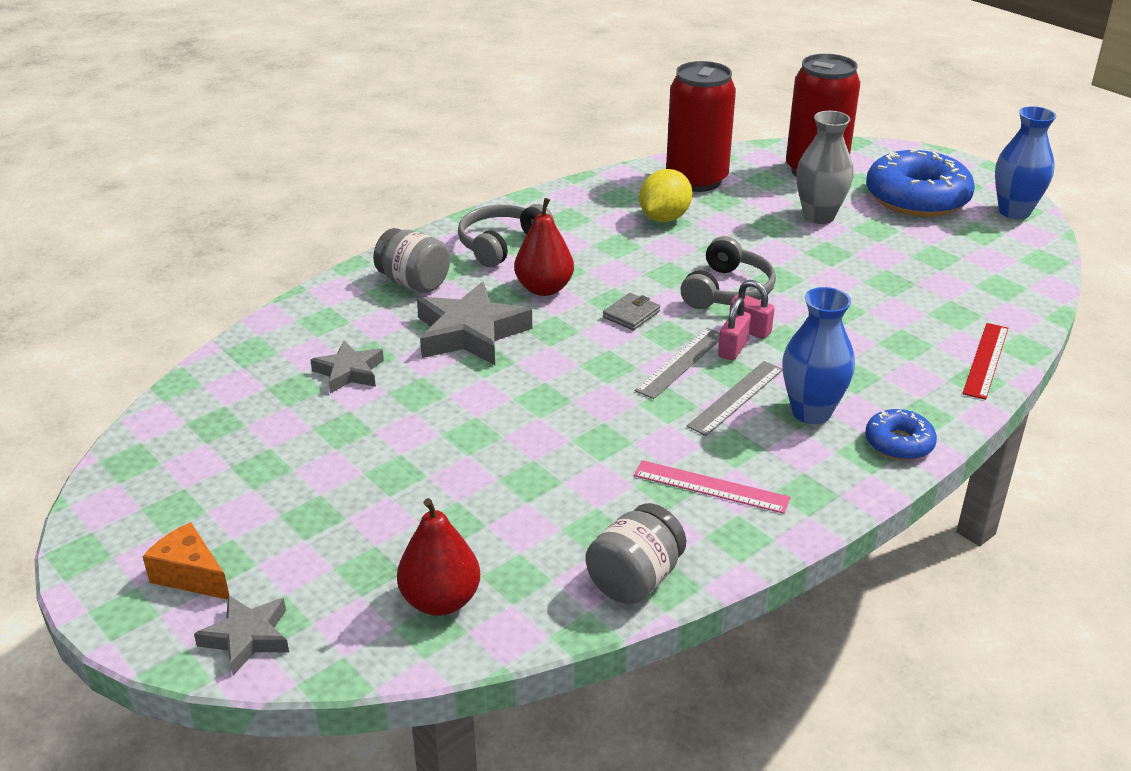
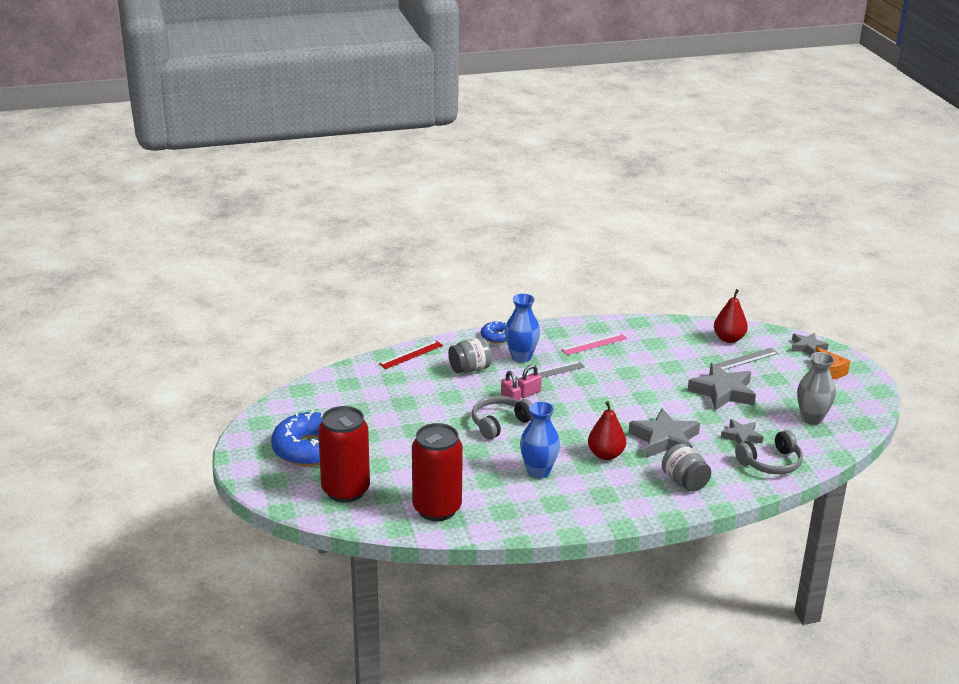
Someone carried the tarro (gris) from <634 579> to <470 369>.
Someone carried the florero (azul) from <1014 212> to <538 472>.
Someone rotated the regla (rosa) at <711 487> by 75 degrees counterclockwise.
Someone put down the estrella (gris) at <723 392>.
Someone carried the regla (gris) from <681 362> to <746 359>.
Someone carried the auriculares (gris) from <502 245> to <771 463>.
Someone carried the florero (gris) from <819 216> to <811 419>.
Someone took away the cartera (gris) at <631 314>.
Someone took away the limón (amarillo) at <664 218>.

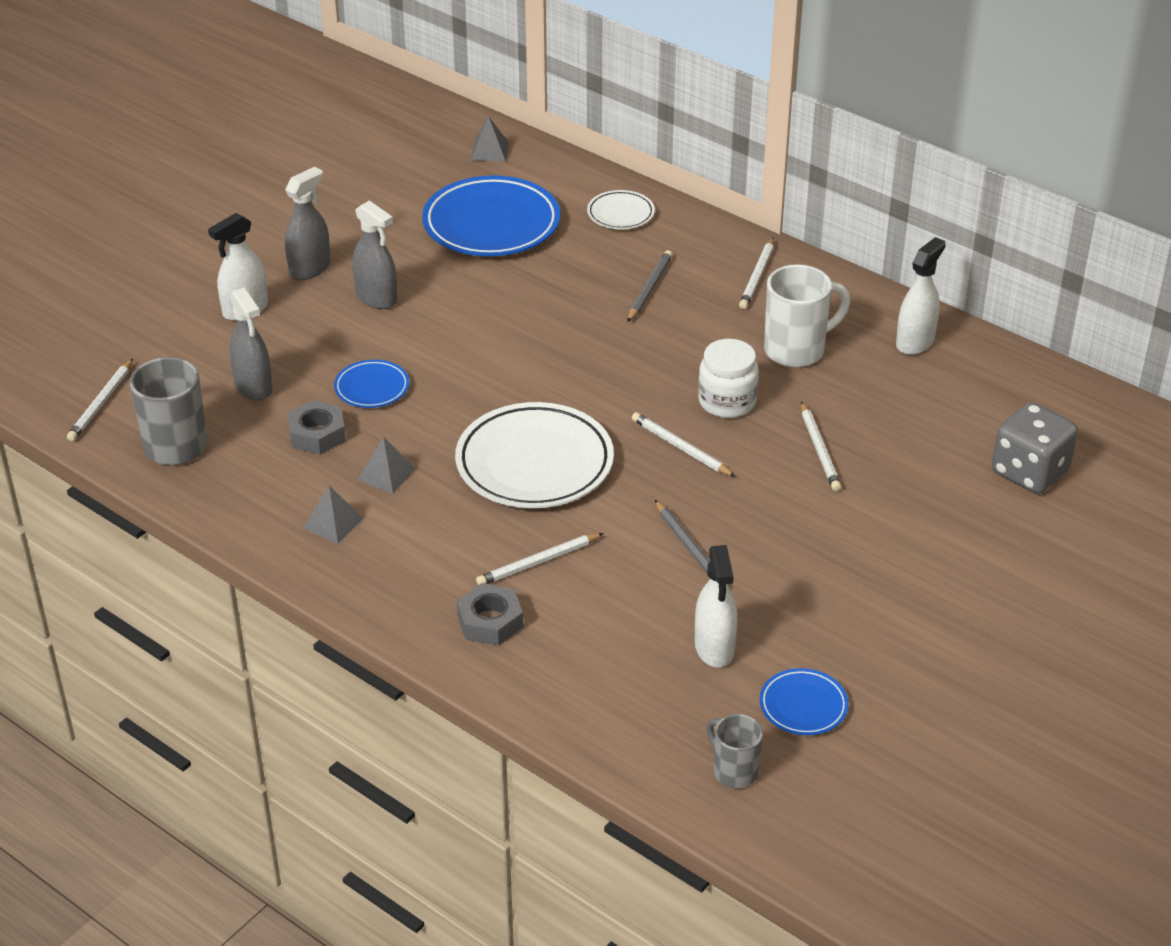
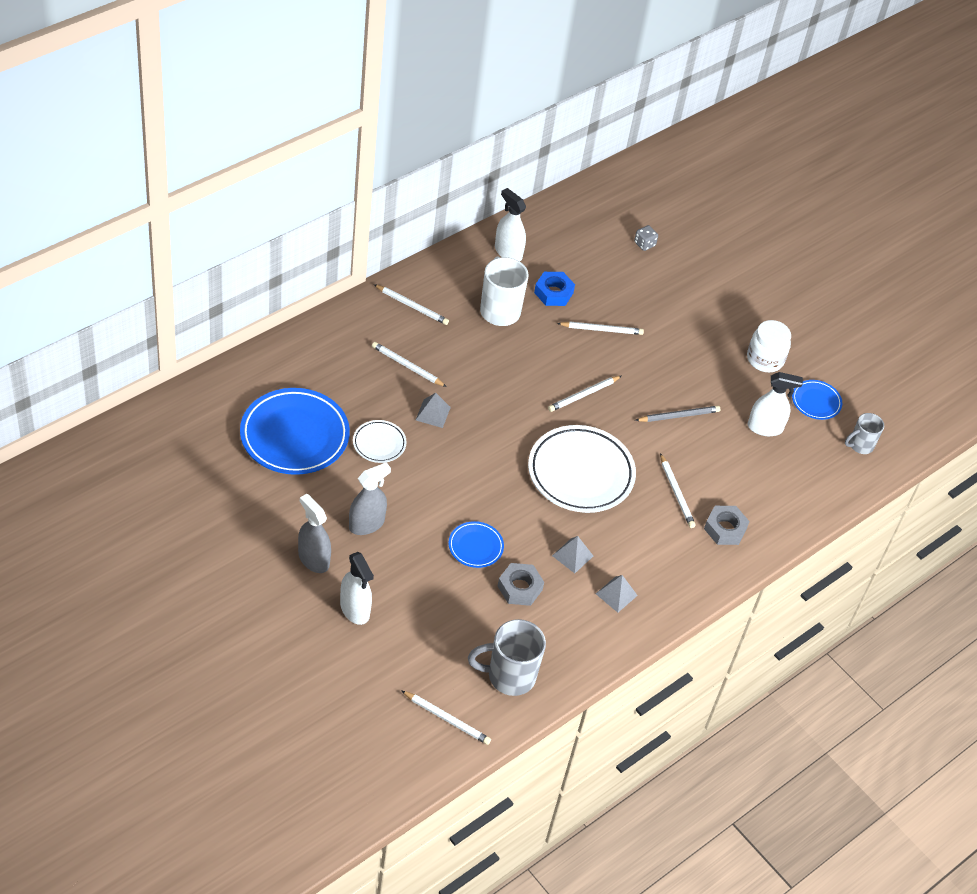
Someone carried the plato (blanco) from <620 214> to <379 443>.
Someone repainted the lápiz (gris) at <649 289>, which became the lápiz (blanco) at <407 366>.
Someone carried the pirámide (gris) from <489 151> to <433 413>.
Someone put down the tuerca (azul) at <553 293>.
Someone scaled the dado (gris) at <1029 472> by 0.46.
Someone carried the tarro (blanco) from <727 402> to <765 359>.
Someone took away the pulverizador (gris) at <253 386>.

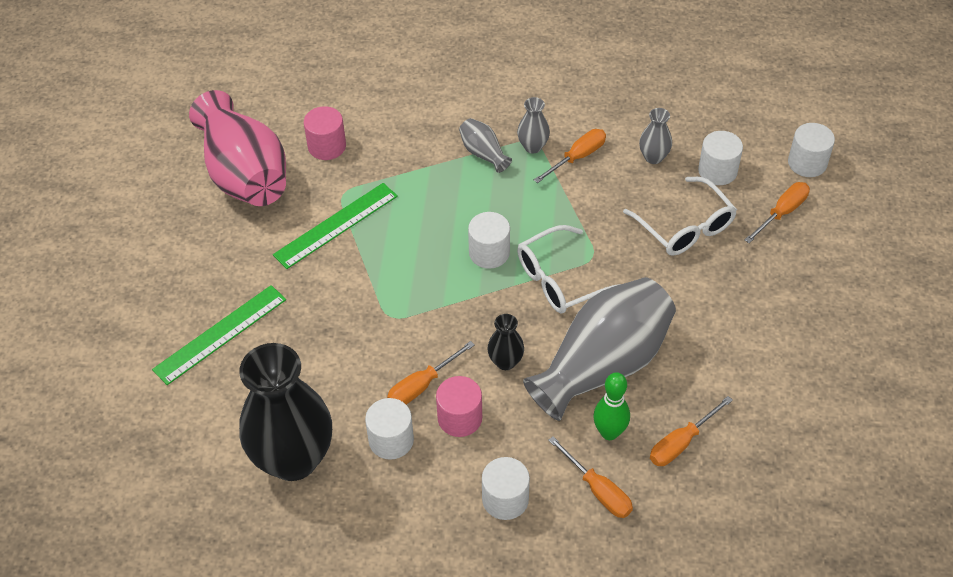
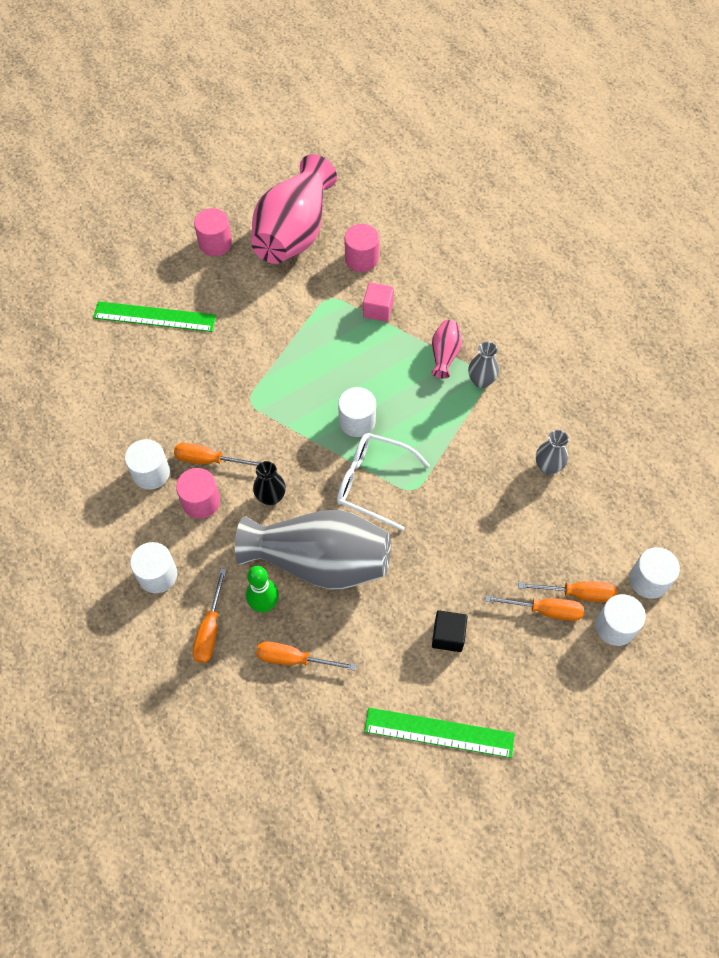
Someone put down the cilindro (rosa) at <215 243>.
Someone put down the cubo (rosa) at <378 309>.
Someone carried the regla (verde) from <336 225> to <439 732>.
Someone repainted the florero (gris) at <483 153>, which became the florero (rosa) at <444 354>.
Someone put down the cubo (negro) at <448 636>.
Someone carried the destornillador (naranja) from <577 157> to <545 610>.
Someone carried the cilindro (blanco) from <717 171> to <615 626>.
Someone took away the florero (negro) at <293 459>.
Someone took away the gafas (blanco) at <684 226>.

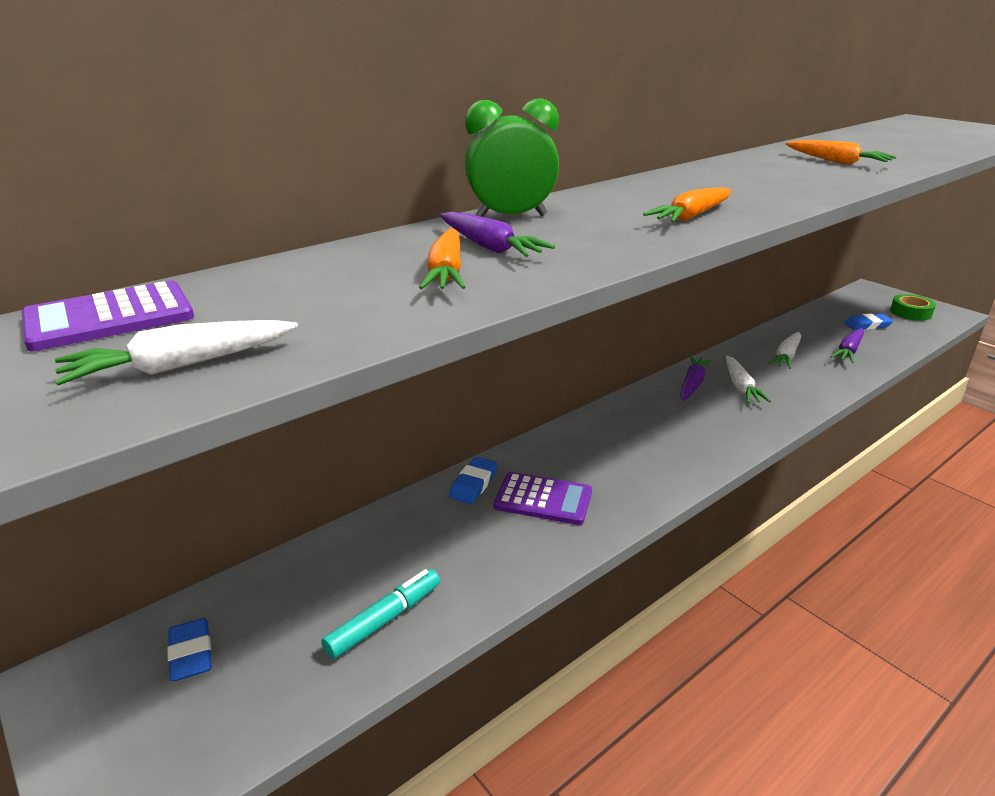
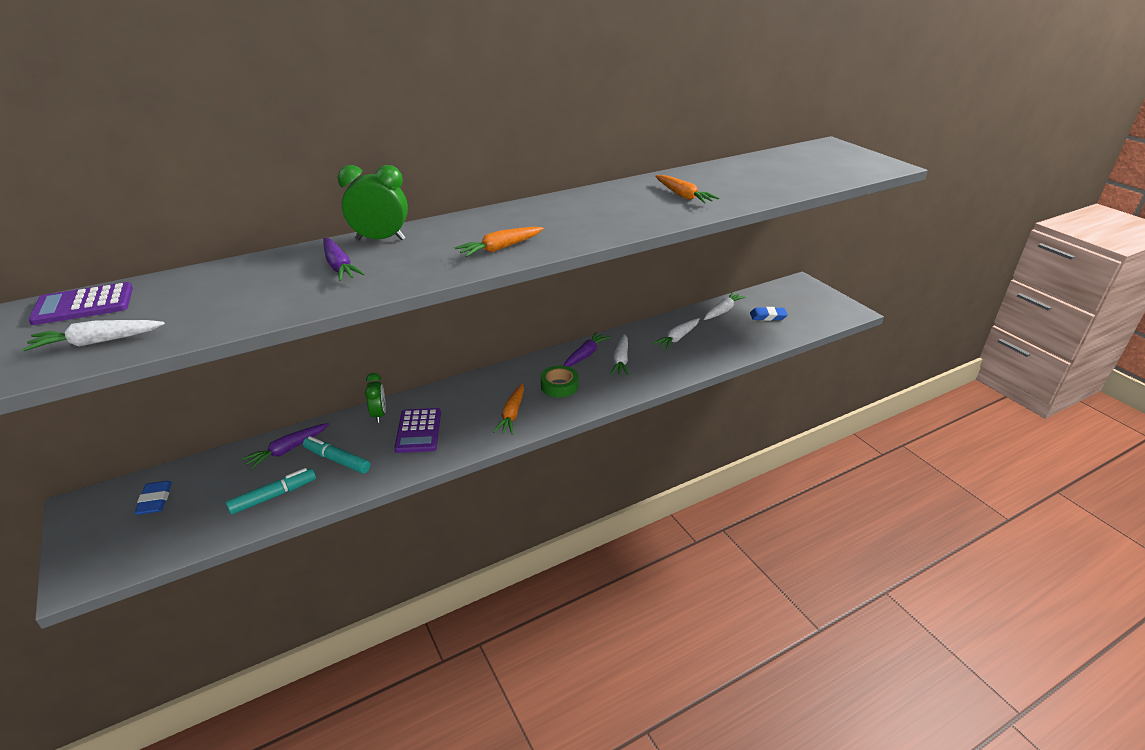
Someone carried the zanahoria (morado) from <848 351> to <288 450>.
Someone put down the rotulador (turquesa) at <337 460>.
Someone swapped the goma de borrar (azul) at <473 484> for the despertador (verde) at <379 415>.
Someone rotated the calculadora (morado) at <543 499> by 60 degrees clockwise.
Someone carried the zanahoria (naranja) from <446 272> to <512 414>.
Someone carried the cinta adhesiva (verde) from <910 312> to <559 386>.
Someone put down the zanahoria (blanco) at <722 311>.

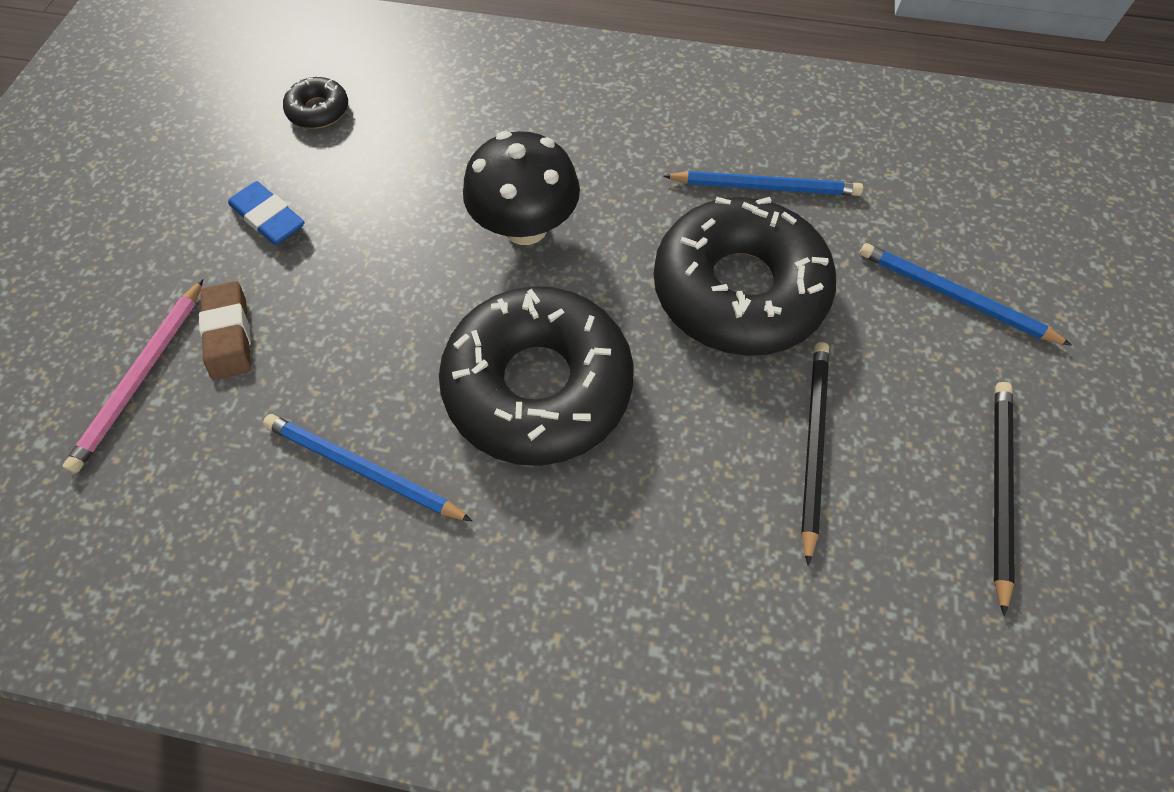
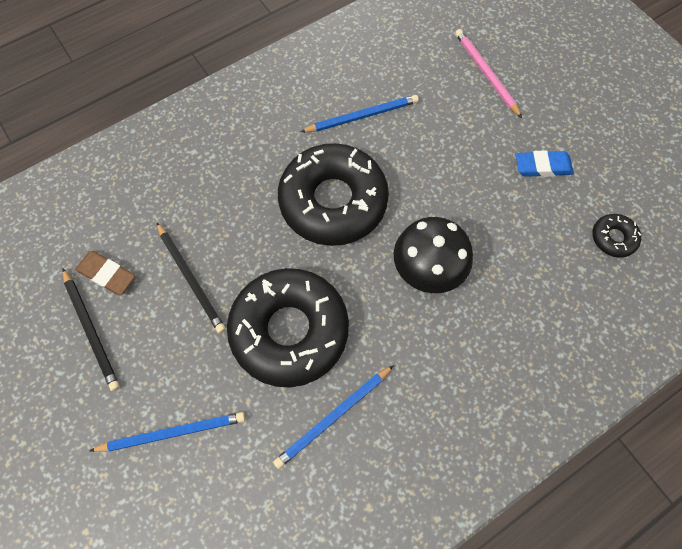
Someone carried the goma de borrar (marrón) from <229 334> to <107 274>.

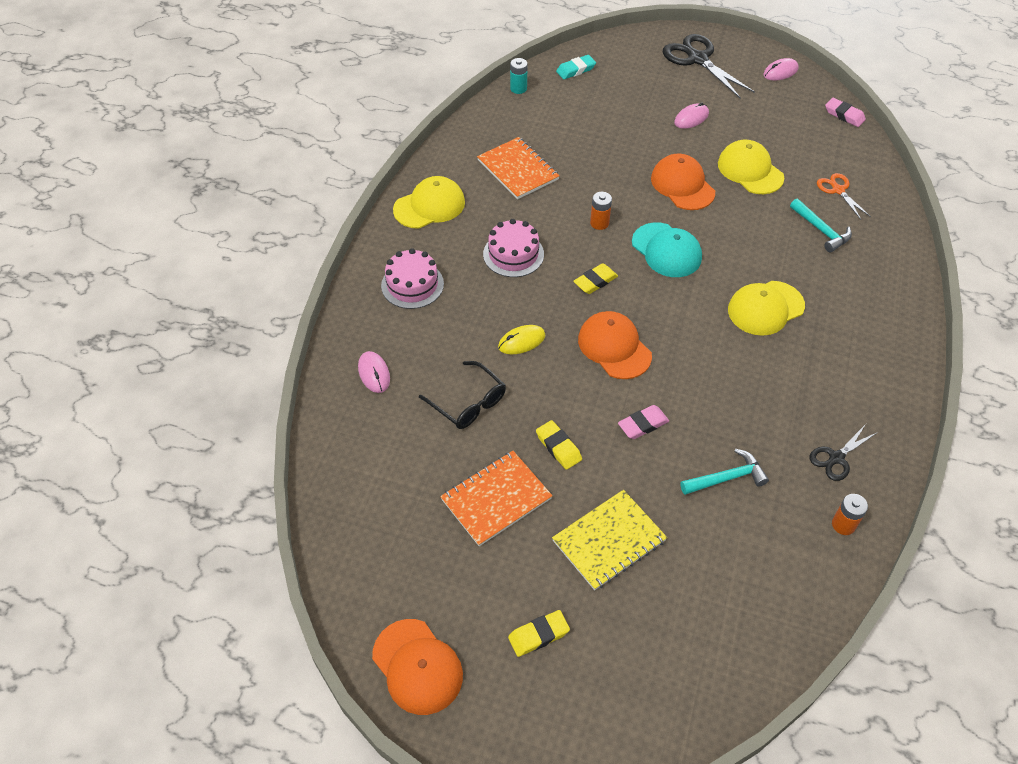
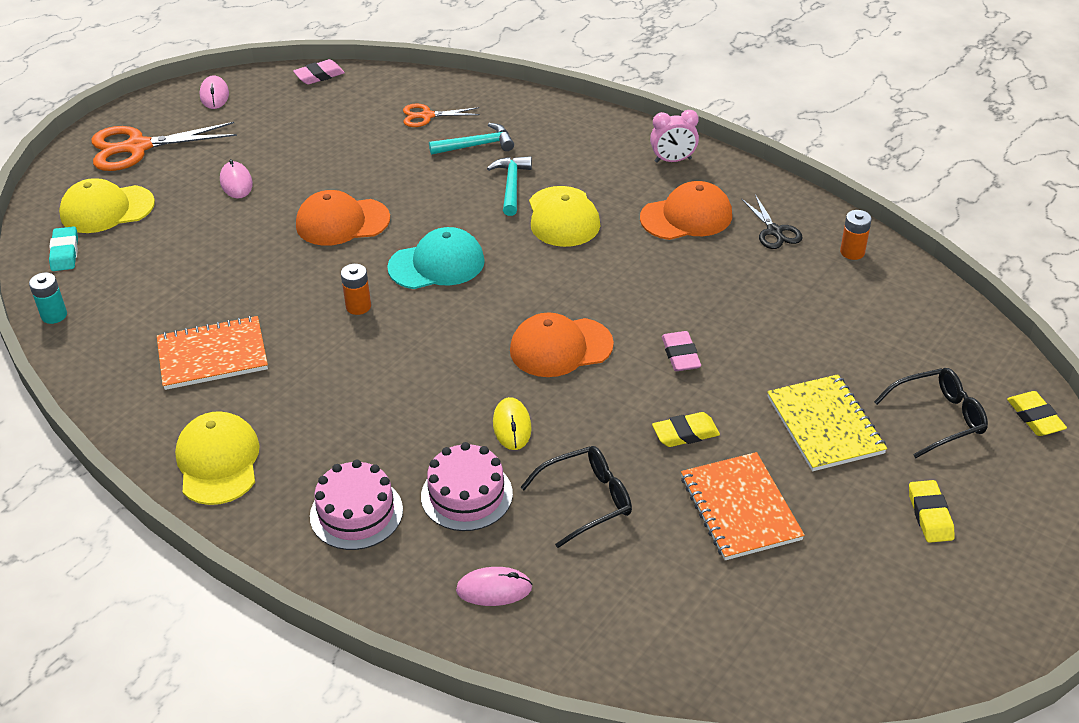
Someone carried the gorra (amarillo) from <750 170> to <107 209>.
Someone repainted the tijeras (negro) at <698 59>, which became the tijeras (naranja) at <138 147>.
Someone carried the tarta (rosa) from <513 254> to <466 495>.
Someone carried the martillo (turquesa) from <726 478> to <511 185>.
Someone carried the gorra (naranja) from <417 666> to <686 216>.
Someone put down the despertador (rosa) at <673 160>.
Someone put down the gafas (negro) at <938 418>.
Someone carried the goma de borrar (amarillo) from <595 281> to <1035 417>.

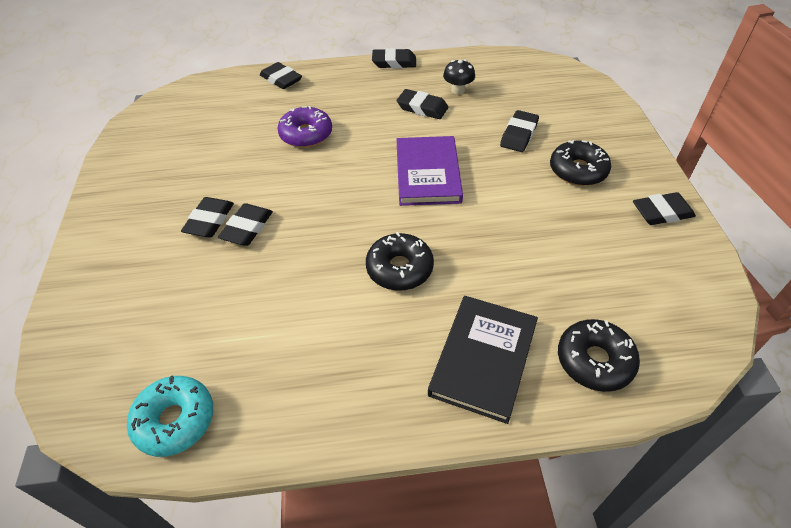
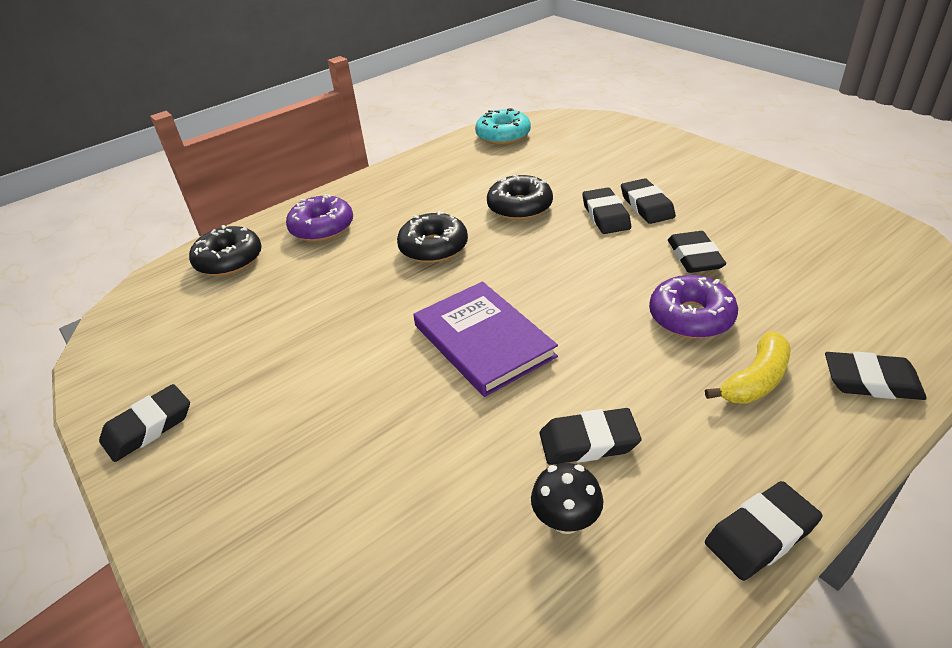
Someone swapped the libro (negro) at <483 359> for the rosquilla (morado) at <322 228>.
Someone carried the rosquilla (negro) from <578 170> to <520 207>.
Someone carried the goma de borrar (negro) from <519 135> to <694 257>.
Someone put down the plátano (amarillo) at <755 380>.

